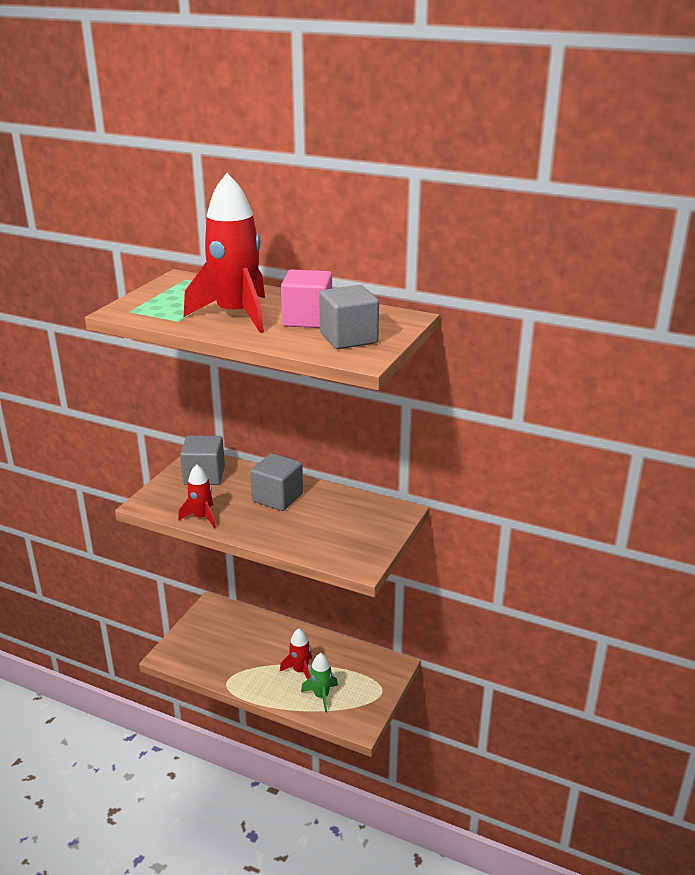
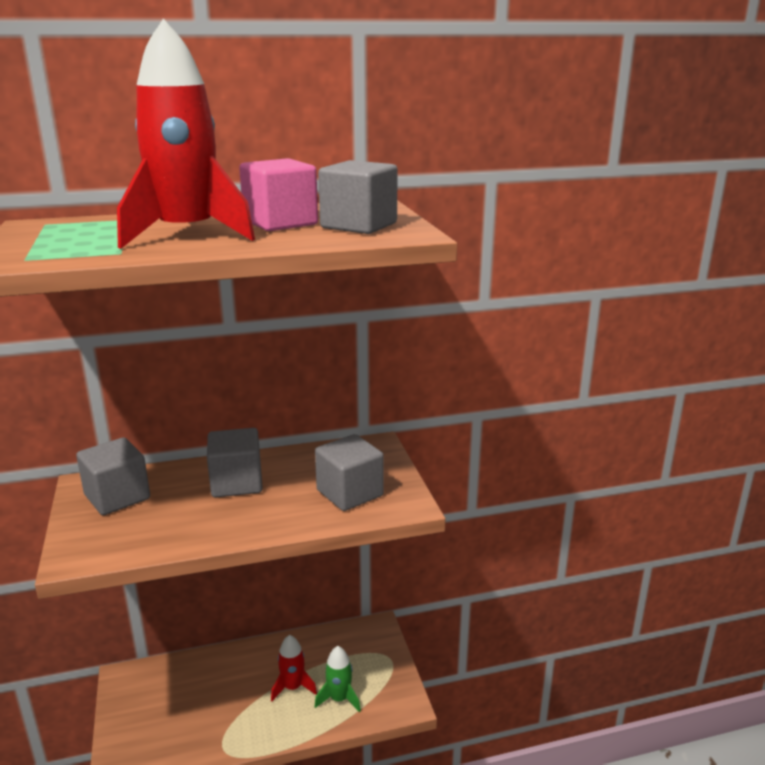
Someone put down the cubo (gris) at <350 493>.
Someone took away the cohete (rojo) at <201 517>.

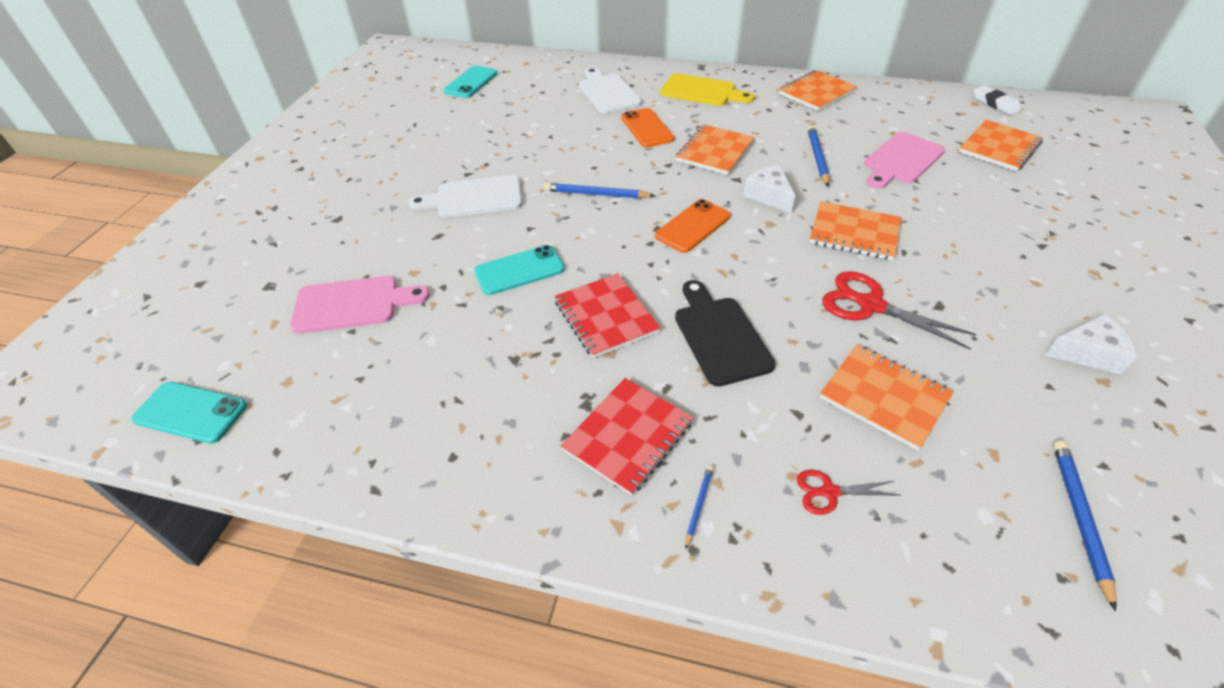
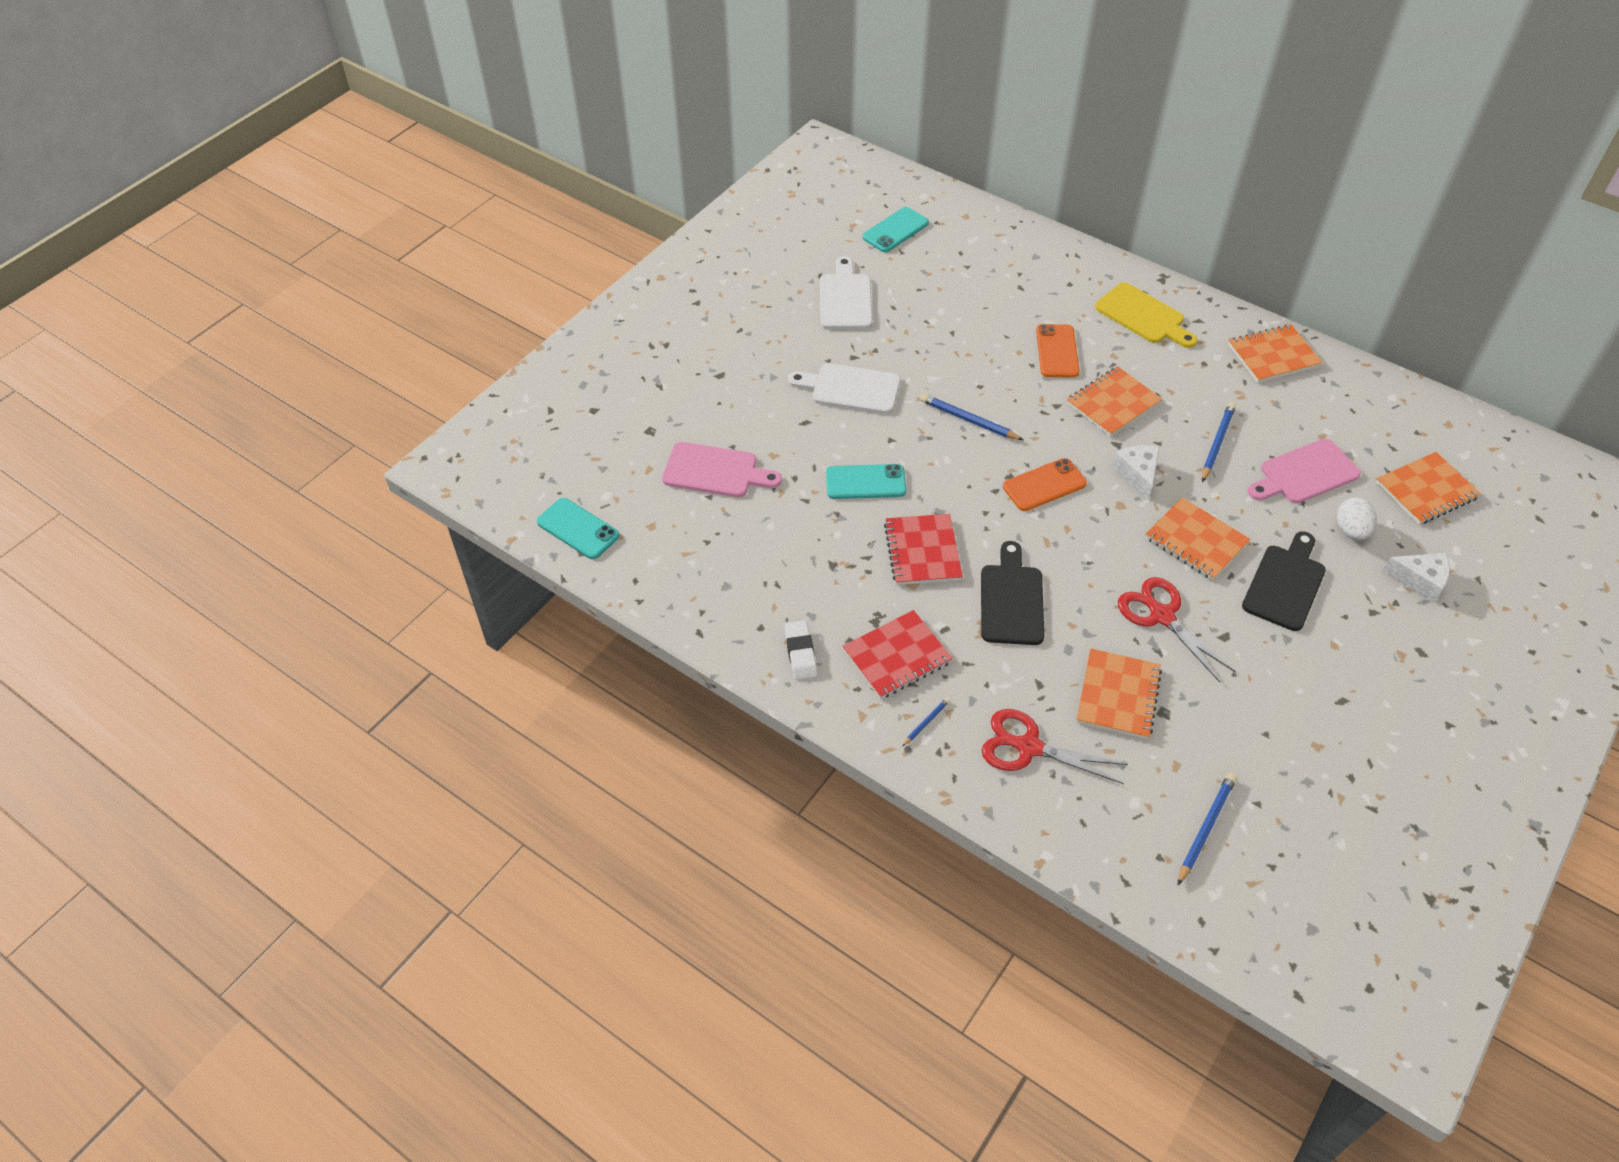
Someone carried the goma de borrar (blanco) from <995 103> to <800 653>.
Someone carried the tabla de cortar (blanco) from <607 92> to <845 299>.
Someone scaled the tijeras (rojo) at <828 492> by 1.81.
Someone rotated the cuaderno (naranja) at <884 397> by 45 degrees clockwise.
Someone put down the tabla de cortar (negro) at <1285 584>.
Someone put down the huevo (blanco) at <1351 530>.
Someone carried the queso (blanco) from <1087 353> to <1420 580>.

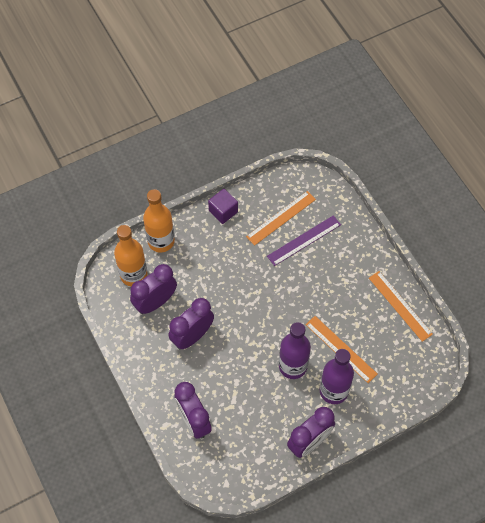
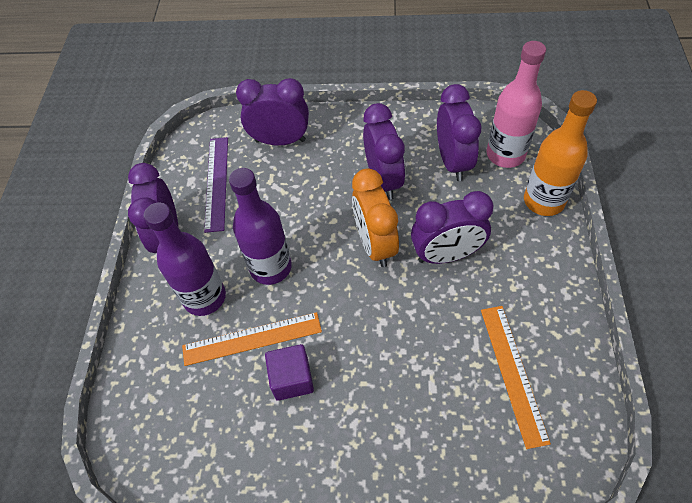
Someone carried the regla (morado) from <304 240> to <217 183>.
Someone carried the cubo (morado) from <223 211> to <292 379>.
Someone put down the despertador (naranja) at <375 244>.
Someone put down the despertador (morado) at <446 255>.
Someone repainted the botella (naranja) at <133 275>, which became the botella (rosa) at <505 154>.
Someone took away the regla (naranja) at <400 306>.

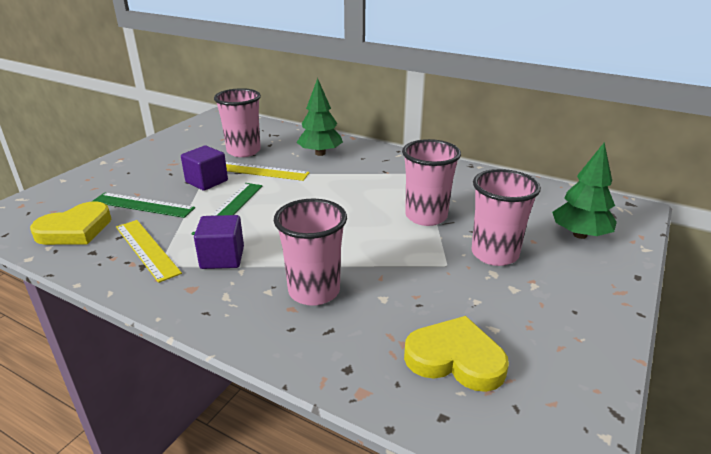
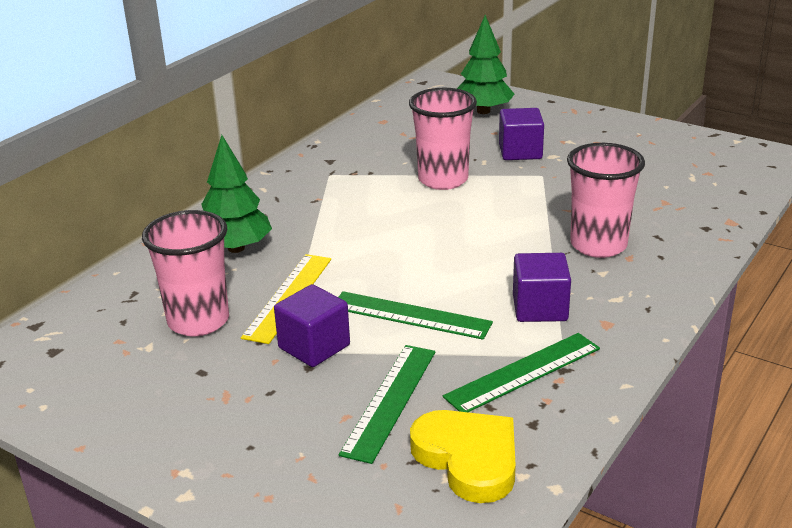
Someone repainted the regla (amarillo) at <147 249>, which became the regla (verde) at <523 372>.
Someone swapped the vaso (rosa) at <494 254> for the cubo (morado) at <520 152>.
Someone took away the corazón (amarillo) at <455 359>.

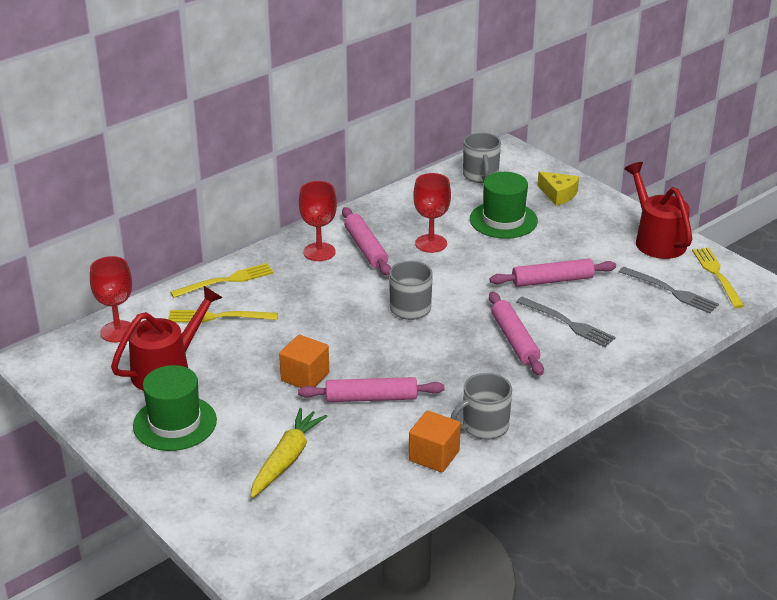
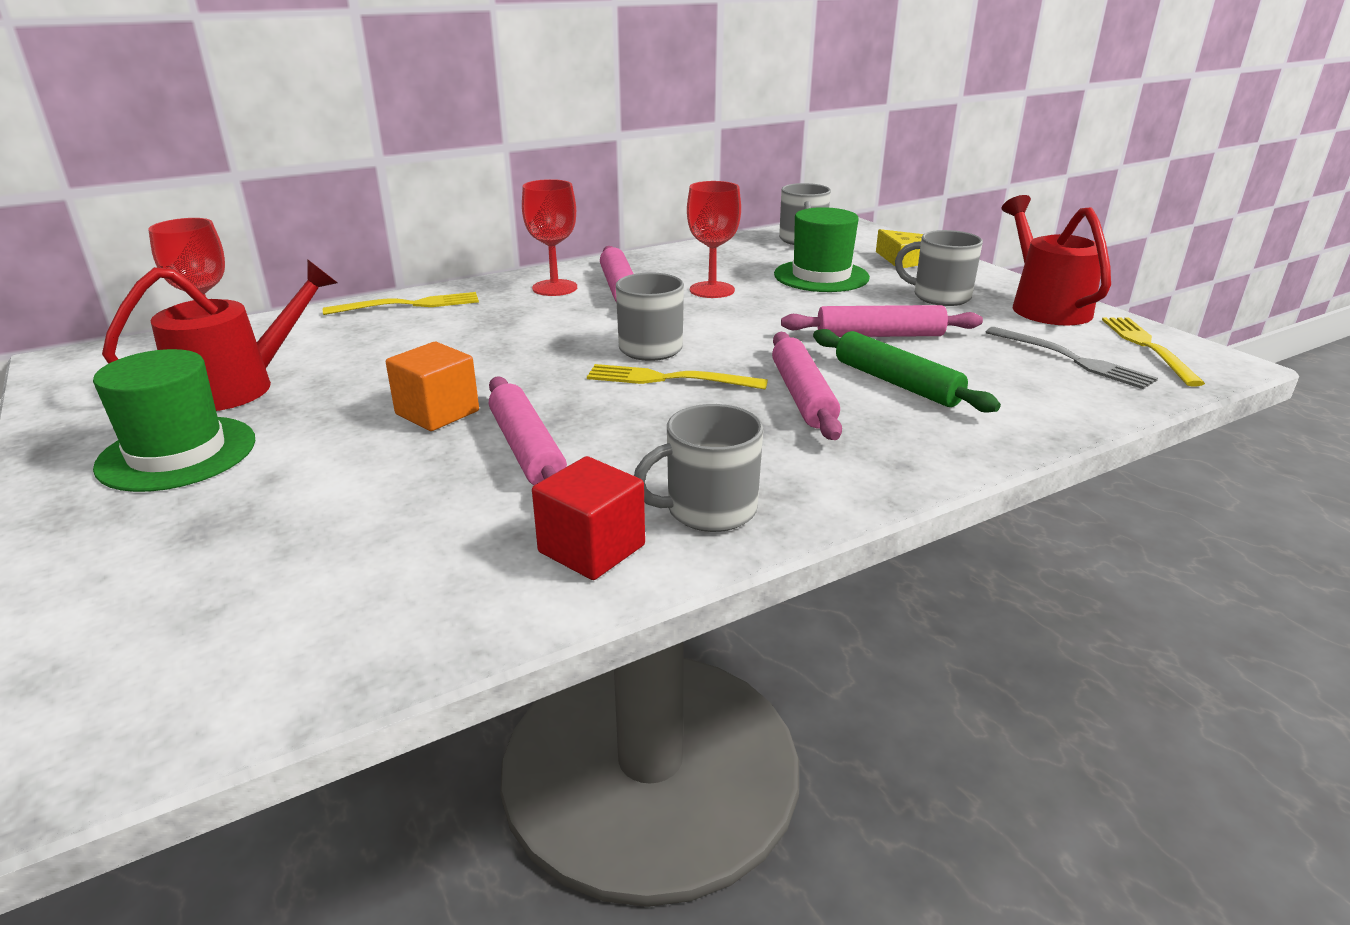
Someone rotated the rodillo (rosa) at <371 398> by 60 degrees clockwise.
Someone repainted the cubo (naranja) at <434 456>, which became the cubo (rojo) at <591 549>.
Someone carried the tenedor (amarillo) from <218 317> to <669 379>.
Someone swapped the tenedor (gris) at <568 323> for the rodillo (verde) at <896 383>.
Someone put down the taza (gris) at <940 297>.
Someone took away the zanahoria (amarillo) at <286 459>.

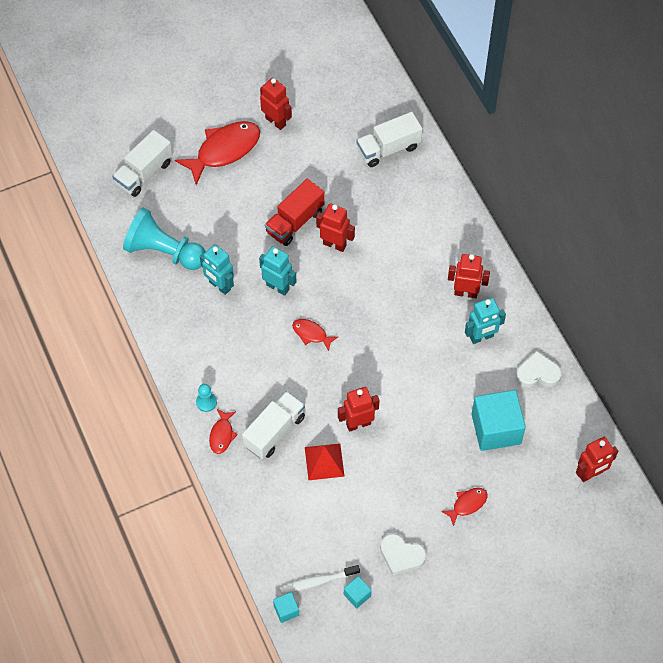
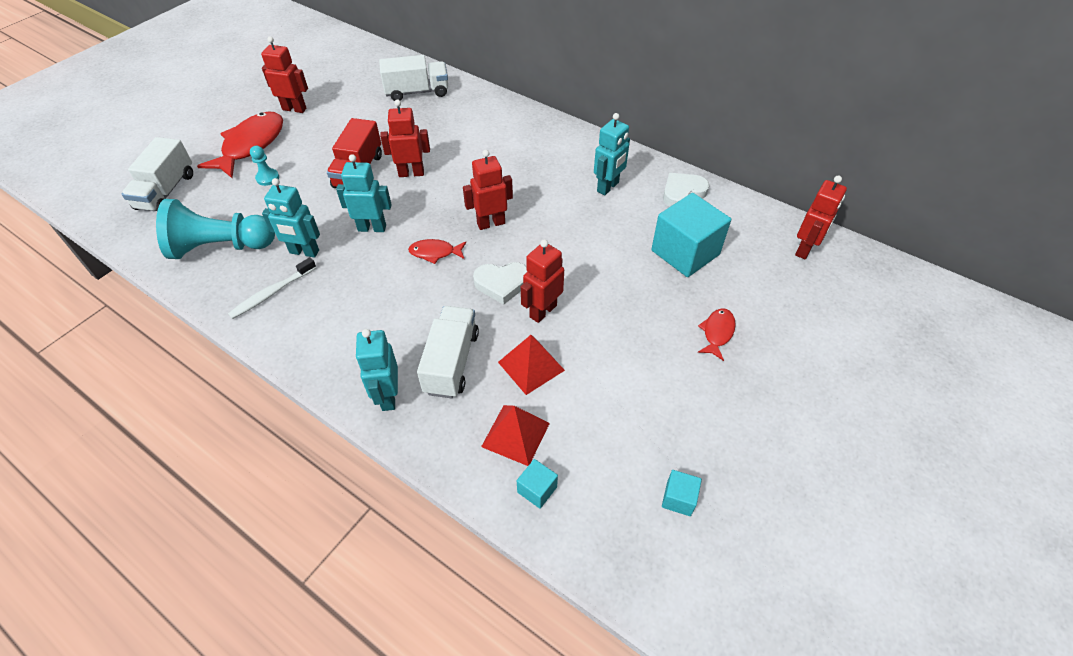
Someone carried the cepillo de dientes (blanco) from <318 581> to <272 293>.
Someone carried the peón (turquesa) from <206 402> to <267 178>.
Someone swapped the pez (rojo) at <222 435> for the robot (turquesa) at <388 396>.
Someone rotated the camión (blanco) at <388 148> by 135 degrees counterclockwise.
Someone carried the robot (rojo) from <466 292> to <491 223>.
Someone carried the corazón (blanco) from <401 555> to <502 284>.
Someone put down the pirámide (rojo) at <515 434>.
Someone carried the cubo (turquesa) from <286 610> to <537 489>.

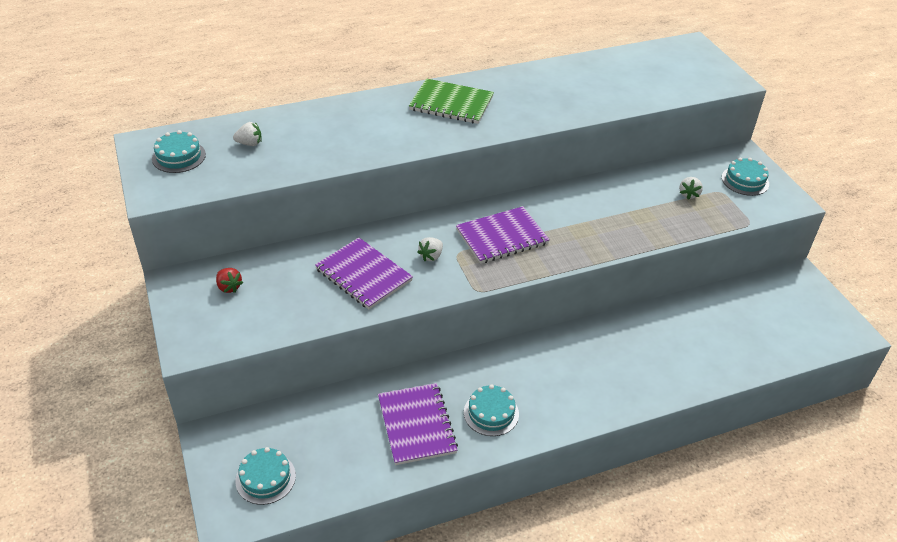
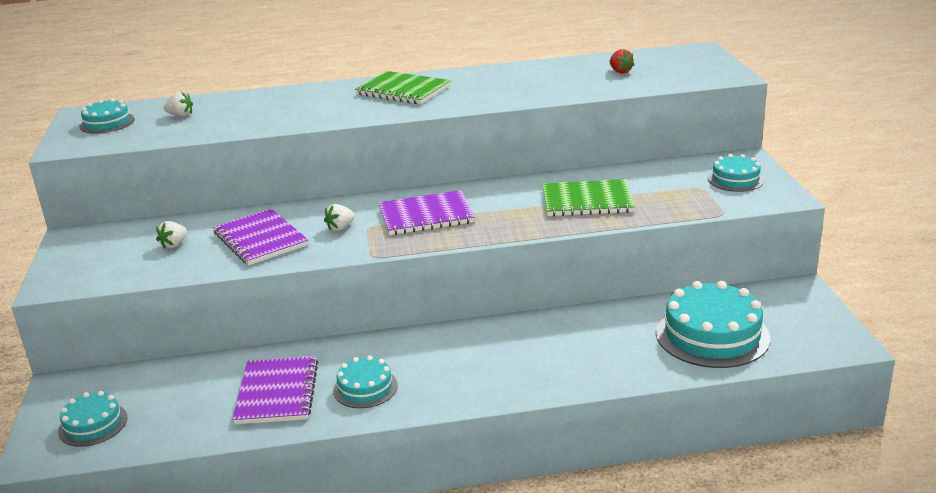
Someone carried the fresa (blanco) from <689 194> to <174 245>.
Someone put down the cuaderno (verde) at <587 201>.
Someone carried the fresa (rojo) from <229 287> to <620 71>.
Someone put down the tarta (turquesa) at <712 335>.

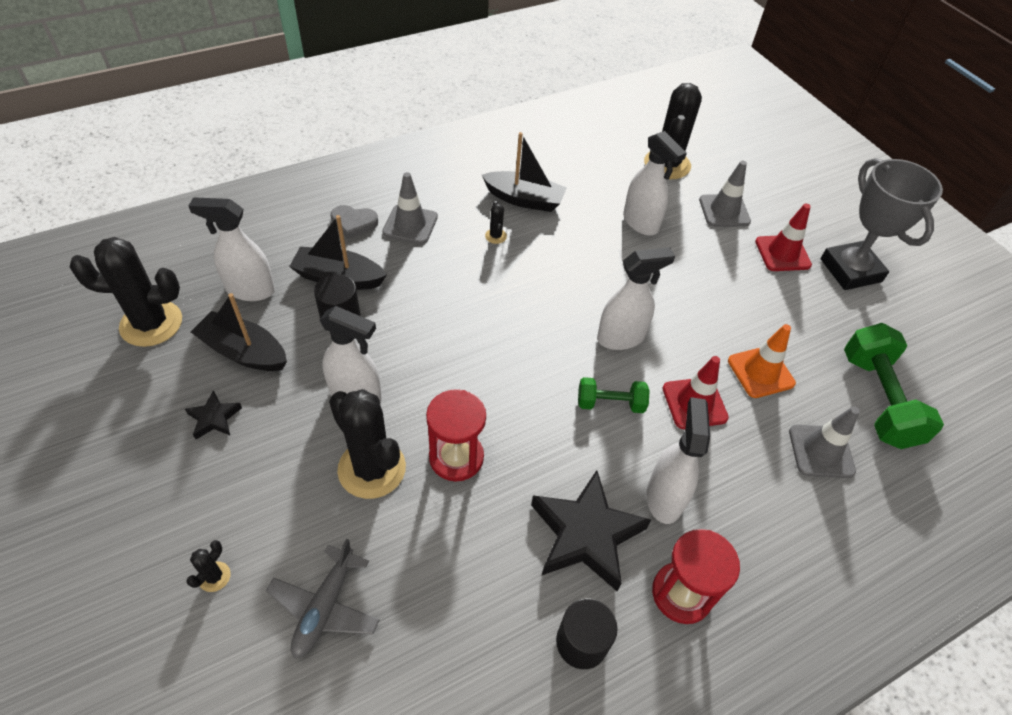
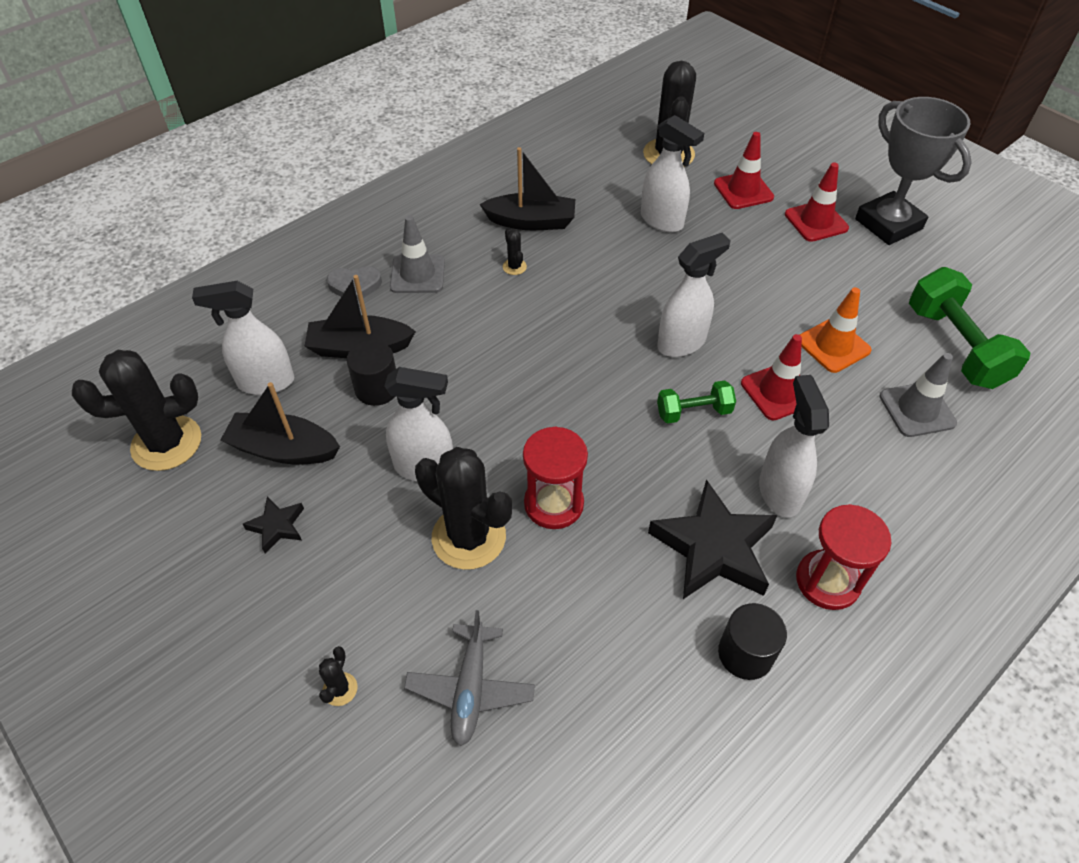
Someone repainted the cono de tráfico (gris) at <724 211>, which became the cono de tráfico (rojo) at <743 190>.

